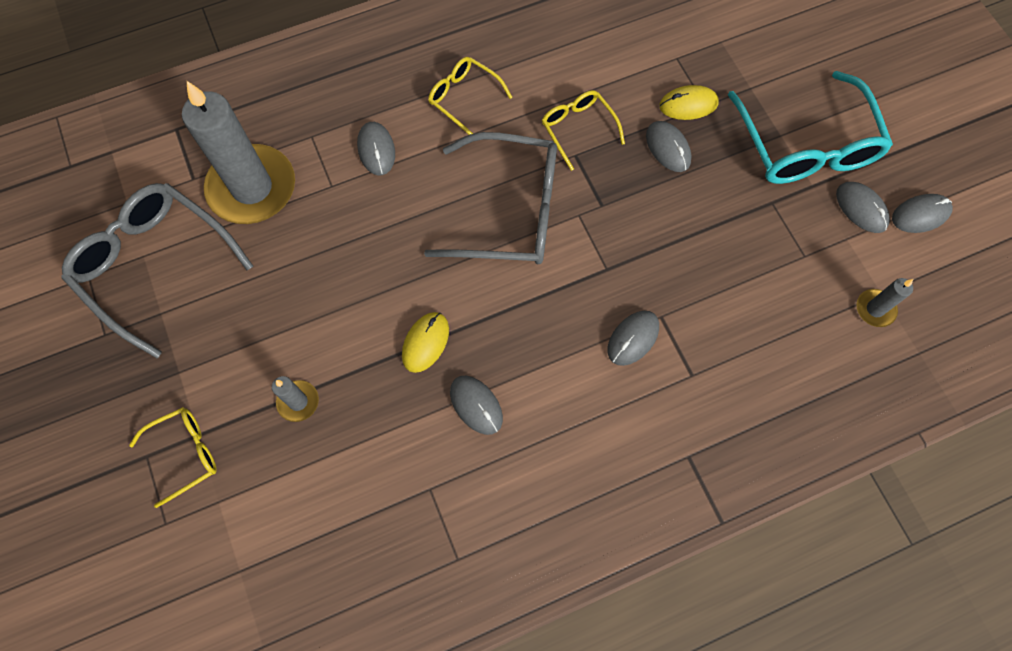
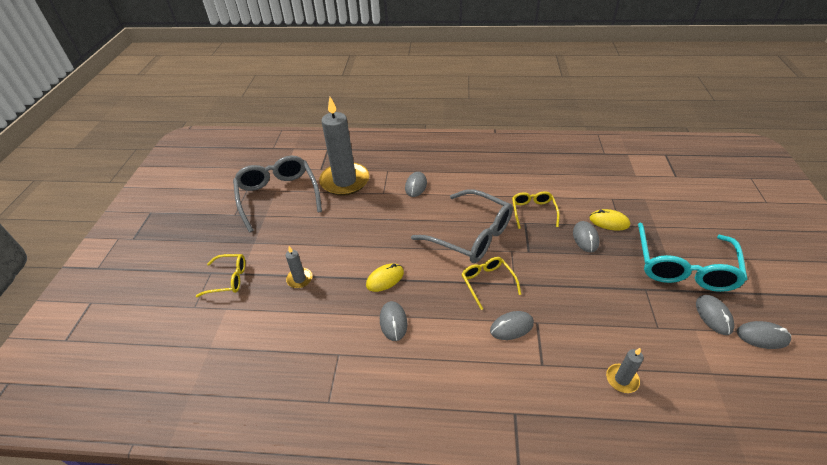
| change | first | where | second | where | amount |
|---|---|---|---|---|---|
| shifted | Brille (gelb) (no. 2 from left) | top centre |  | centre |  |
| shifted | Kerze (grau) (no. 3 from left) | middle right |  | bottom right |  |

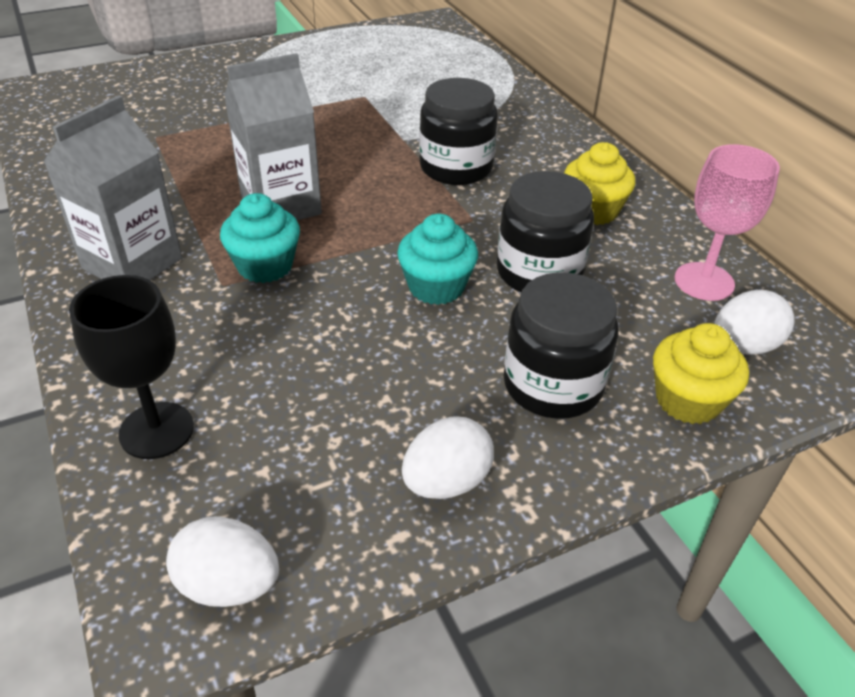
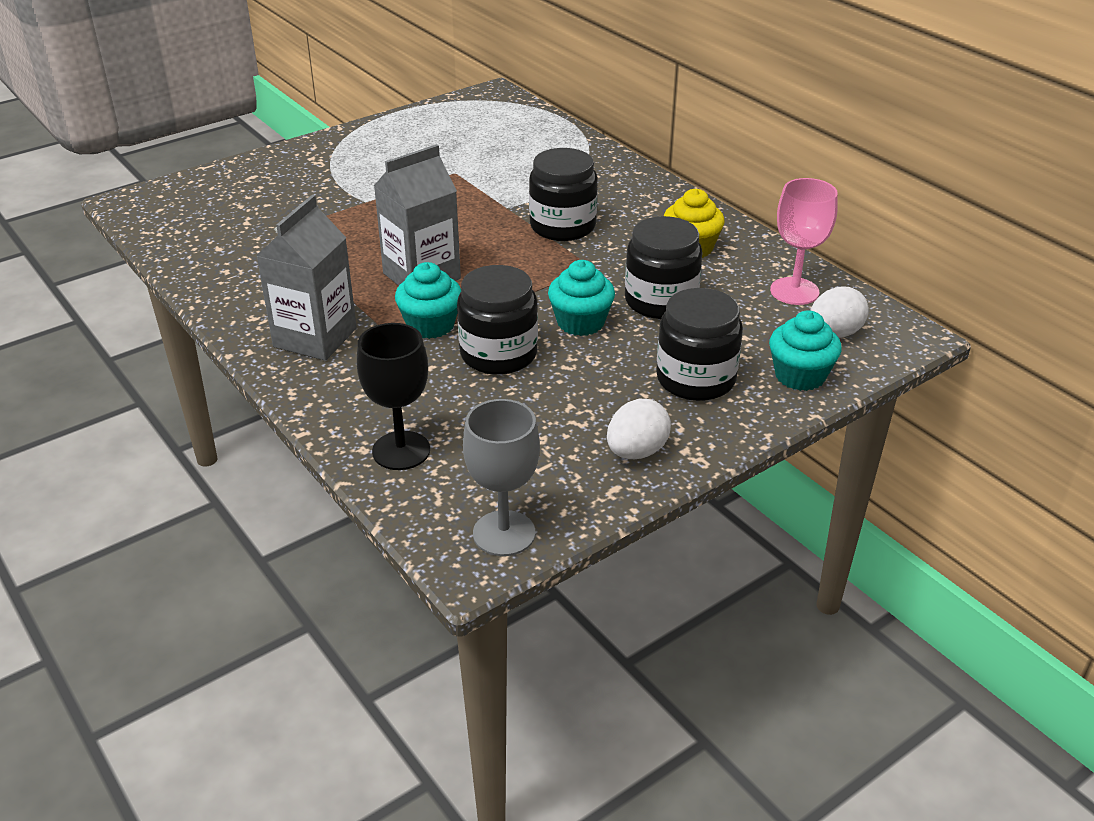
| change | first | where | second | where | amount |
|---|---|---|---|---|---|
| repainted | Muffin (gelb) (no. 2 from left) | middle right | Muffin (türkis) (no. 3 from left) | middle right |  |
| swapped | Ei (weiß) (no. 1 from left) | bottom left | Kelch (grau) | centre |  |
| new |  |  | Einmachglas (schwarz) (no. 1 from left) | centre |  |

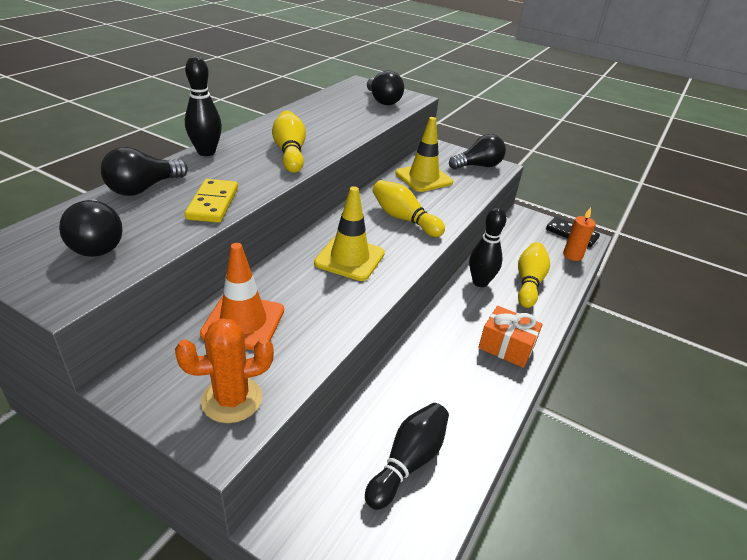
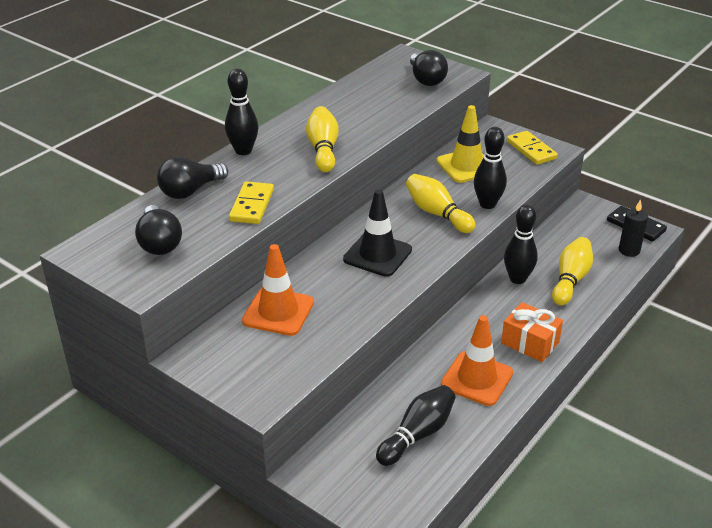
| change | first | where | second | where | amount |
|---|---|---|---|---|---|
| swapped | Glühbirne (schwarz) (no. 4 from left) | top centre | Dominostein (gelb) (no. 2 from left) | top right |  |
| repainted | Leitkegel (gelb) (no. 1 from left) | centre | Leitkegel (schwarz) | centre |  |
| repainted | Kerze (orange) | middle right | Kerze (schwarz) | middle right |  |
| gone | Kaktus (orange) | middle left |  |  |  |
| new |  |  | Bowlingkegel (schwarz) (no. 3 from left) | top right |  |
| new |  |  | Leitkegel (orange) (no. 2 from left) | bottom right |  |

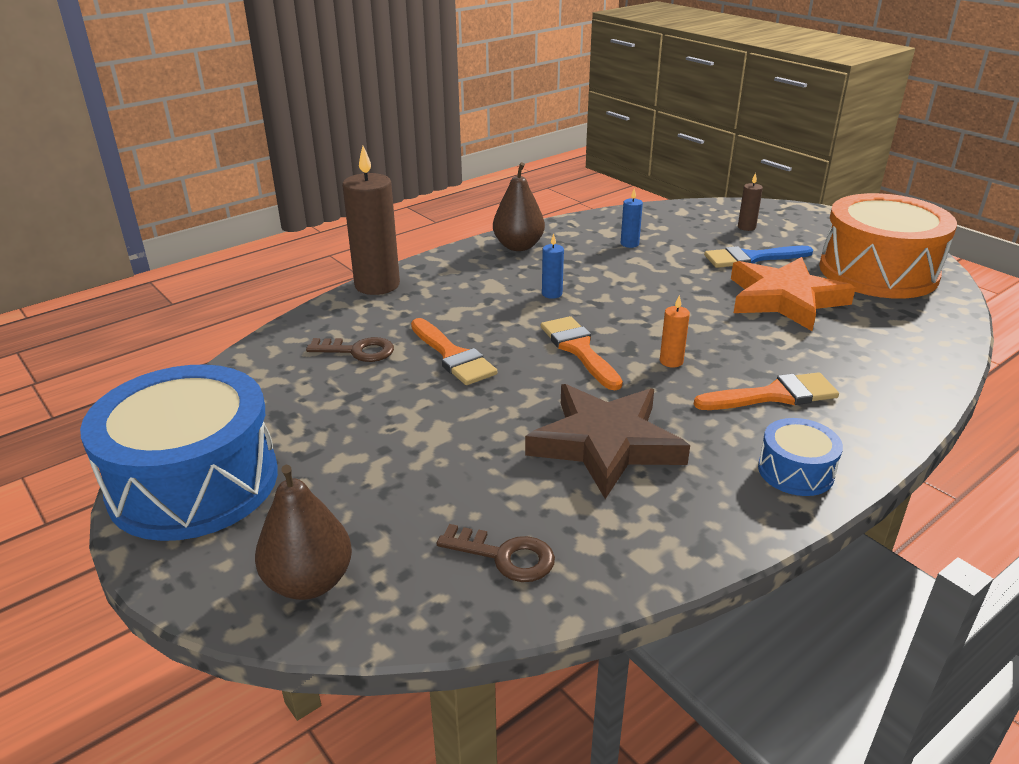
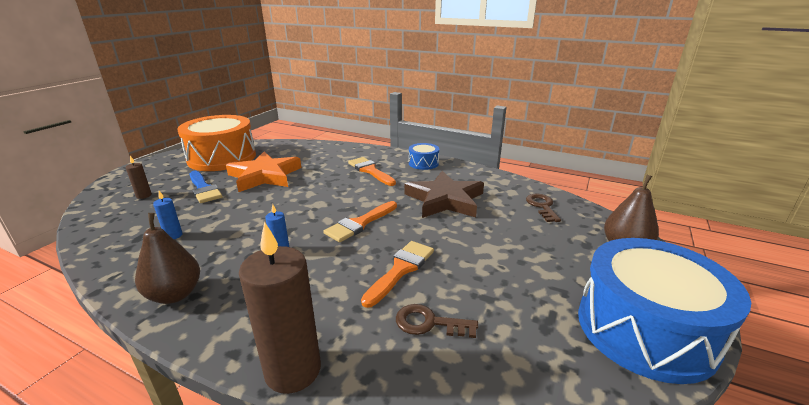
| change | first | where | second | where | amount |
|---|---|---|---|---|---|
| gone | Kerze (orange) | centre |  |  |  |
| rotated | Schlüssel (braun) (no. 1 from left) | centre |  | bottom centre | 60 degrees counterclockwise |

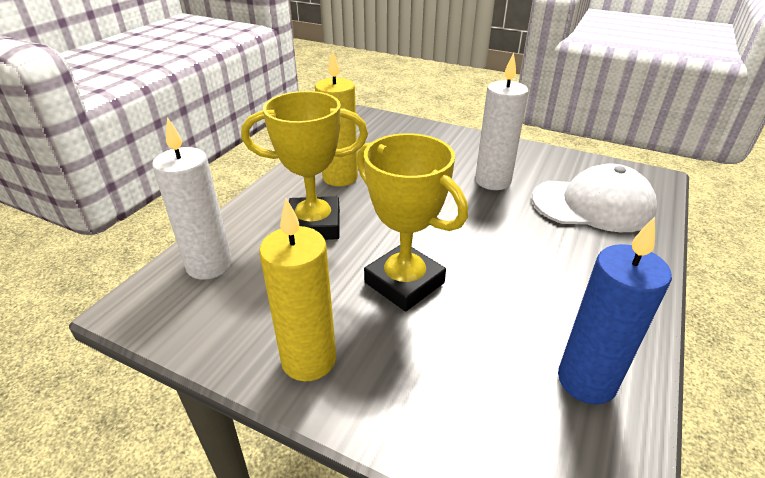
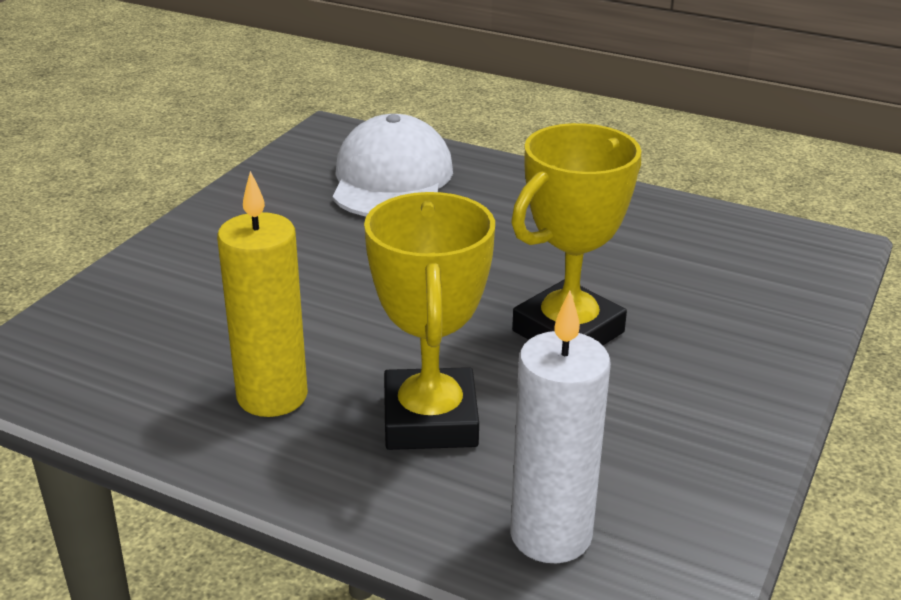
| change | first | where | second | where | amount |
|---|---|---|---|---|---|
| gone | Kerze (weiß) (no. 2 from left) | top centre |  |  |  |
| gone | Kerze (gelb) (no. 1 from left) | centre |  |  |  |
| gone | Kerze (blau) | middle right |  |  |  |

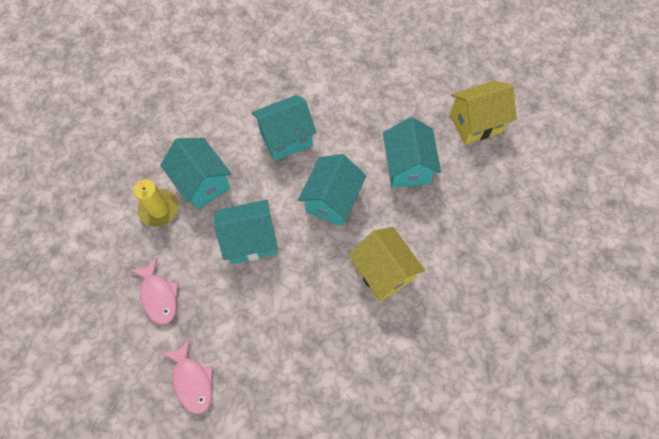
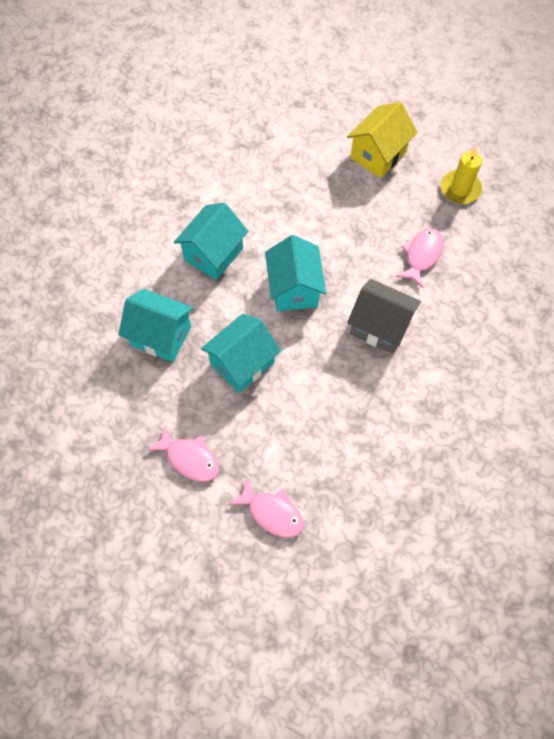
| change | first | where | second | where | amount |
|---|---|---|---|---|---|
| gone | Haus (türkis) (no. 5 from left) | centre |  |  |  |
| shifted | Kerze (gelb) | middle left |  | top right |  |
| repainted | Haus (gelb) (no. 1 from left) | centre | Haus (grau) | middle right |  |
| new |  |  | Fisch (rosa) (no. 3 from left) | middle right |  |

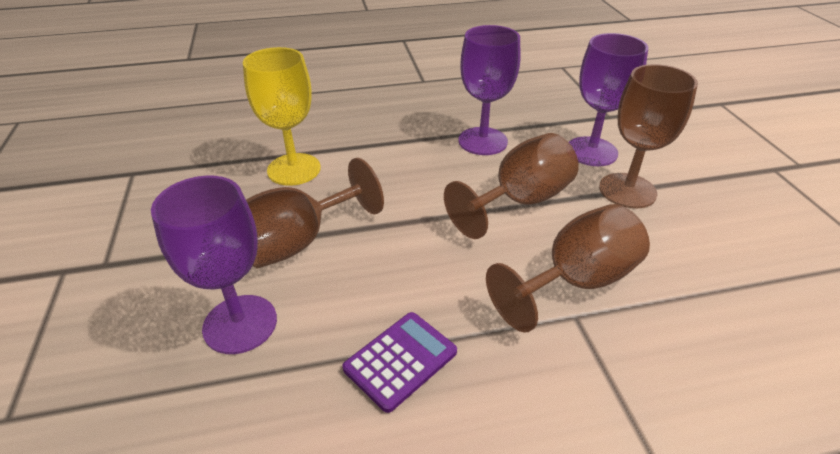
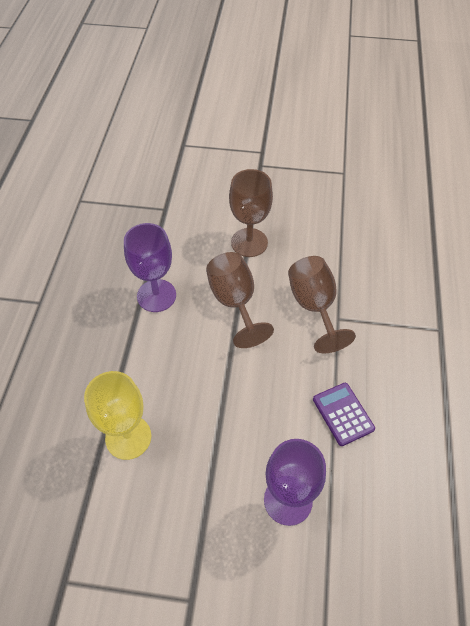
| change | first | where | second | where | amount |
|---|---|---|---|---|---|
| gone | Kelch (lila) (no. 3 from left) | top right |  |  |  |
| gone | Kelch (braun) (no. 1 from left) | centre |  |  |  |

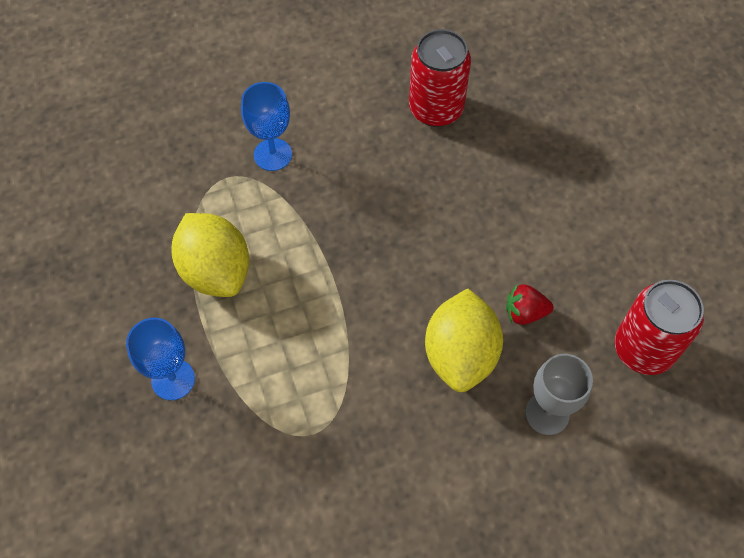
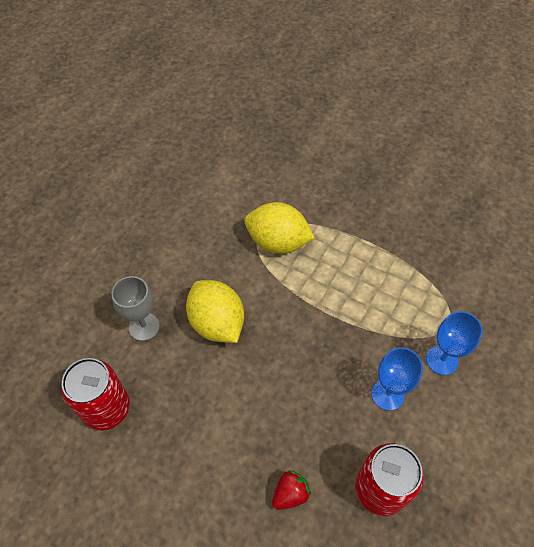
| change | first | where | second | where | amount |
|---|---|---|---|---|---|
| shifted | Zitrone (gelb) (no. 1 from left in the first image) | middle left | Zitrone (gelb) (no. 2 from left) | centre |  |
| shifted | Erdbeere (rot) | middle right |  | bottom centre |  |
| shifted | Kelch (blau) (no. 1 from left) | middle left |  | bottom right |  |

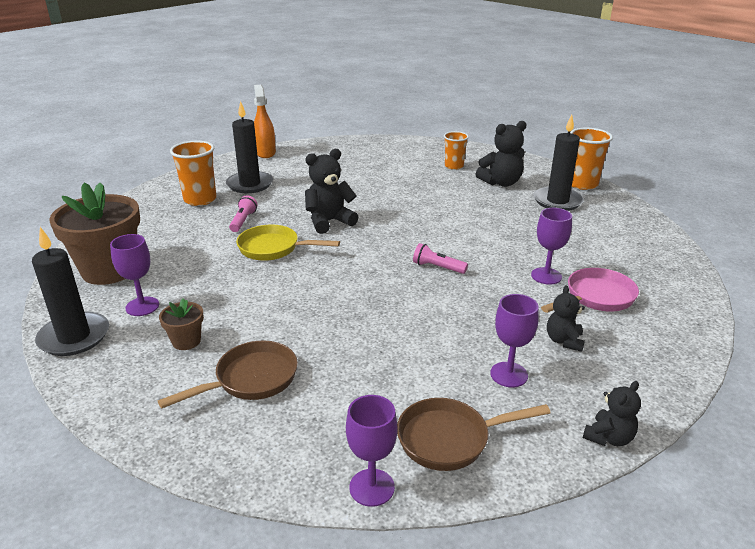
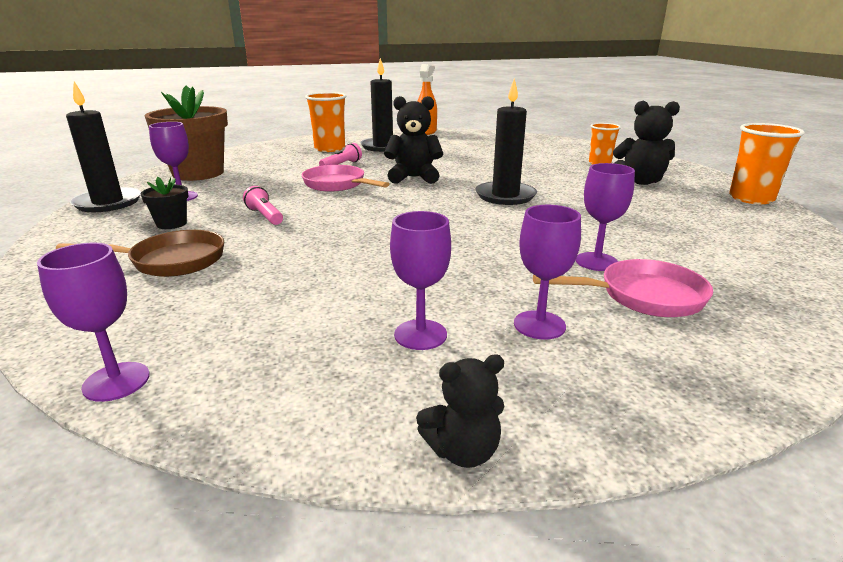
| change | first | where | second | where | amount |
|---|---|---|---|---|---|
| shifted | Kerze (schwarz) (no. 3 from left) | top right |  | top centre |  |
| repainted | Pfanne (gelb) | centre | Pfanne (rosa) (no. 1 from left) | top centre |  |
| shifted | Taschenlampe (rosa) (no. 2 from left in the first image) | centre | Taschenlampe (rosa) (no. 1 from left) | middle left |  |
| swapped | Teddybär (schwarz) (no. 3 from left) | middle right | Kelch (lila) (no. 4 from left) | centre |  |
| repainted | Blumentopf (braun) (no. 2 from left) | middle left | Blumentopf (schwarz) | middle left |  |
| gone | Pfanne (braun) (no. 2 from left) | bottom centre |  |  |  |

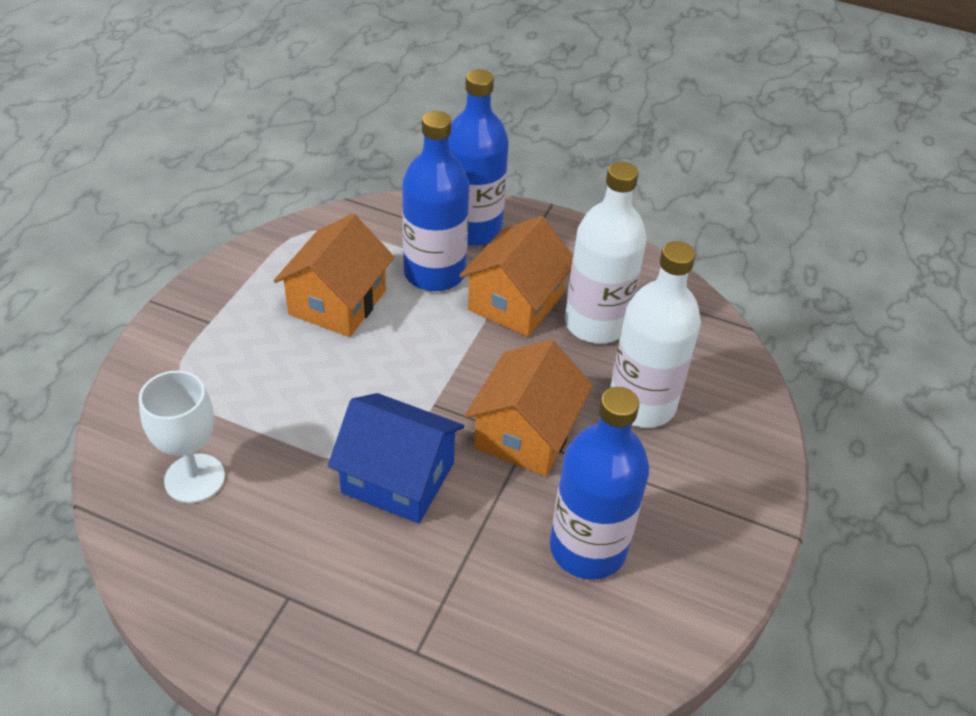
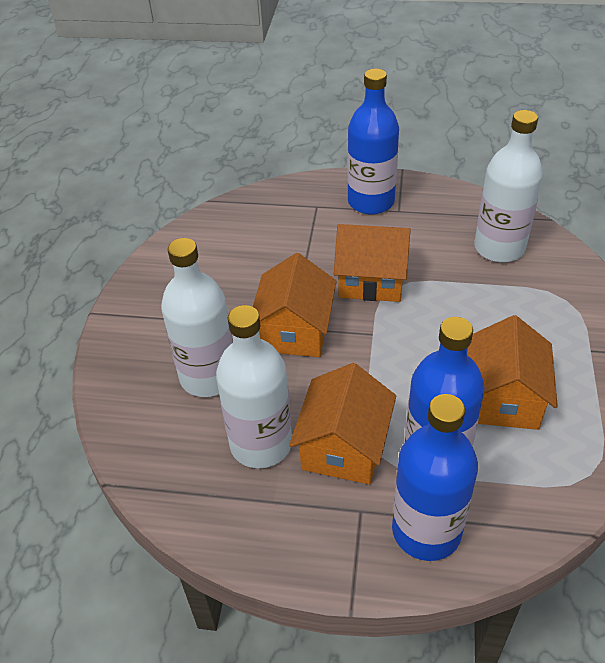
| change | first | where | second | where | amount |
|---|---|---|---|---|---|
| swapped | Kelch (weiß) | middle left | Flasche (weiß) (no. 3 from left) | top right |  |
| shifted | Flasche (blau) (no. 3 from left in the first image) | bottom centre | Flasche (blau) (no. 1 from left) | top centre |  |
| repainted | Haus (blau) | centre | Haus (orange) (no. 3 from left) | centre |  |

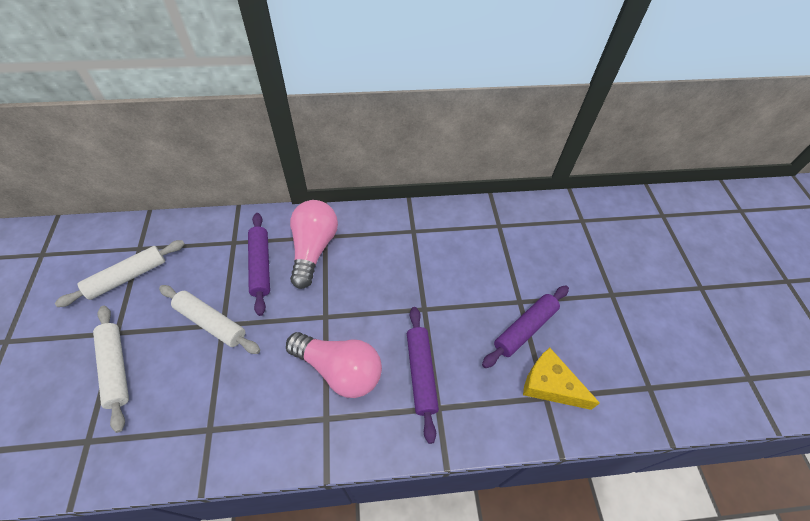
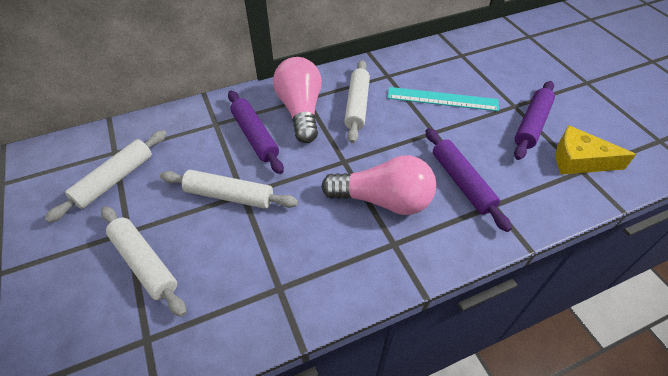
| change | first | where | second | where | amount |
|---|---|---|---|---|---|
| new |  |  | Nudelholz (weiß) (no. 4 from left) | top centre |  |
| new |  |  | Lineal (türkis) | top centre |  |

